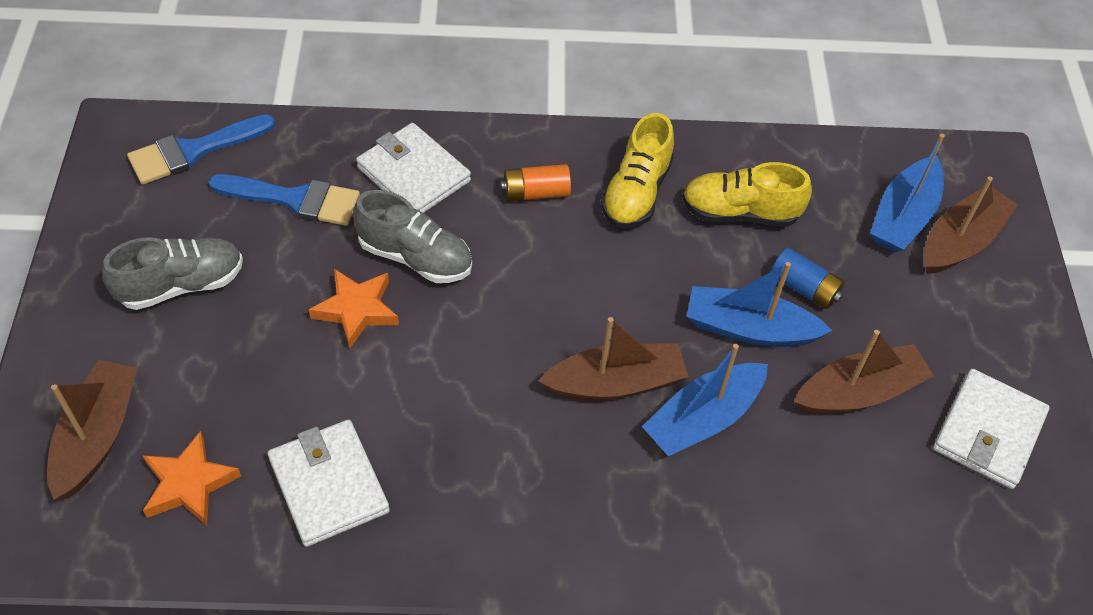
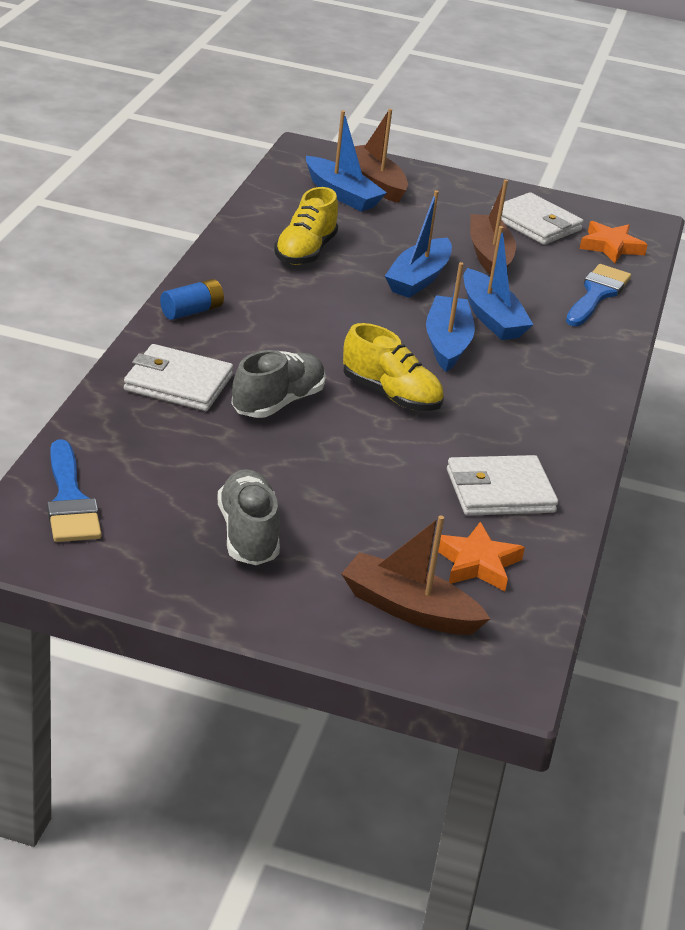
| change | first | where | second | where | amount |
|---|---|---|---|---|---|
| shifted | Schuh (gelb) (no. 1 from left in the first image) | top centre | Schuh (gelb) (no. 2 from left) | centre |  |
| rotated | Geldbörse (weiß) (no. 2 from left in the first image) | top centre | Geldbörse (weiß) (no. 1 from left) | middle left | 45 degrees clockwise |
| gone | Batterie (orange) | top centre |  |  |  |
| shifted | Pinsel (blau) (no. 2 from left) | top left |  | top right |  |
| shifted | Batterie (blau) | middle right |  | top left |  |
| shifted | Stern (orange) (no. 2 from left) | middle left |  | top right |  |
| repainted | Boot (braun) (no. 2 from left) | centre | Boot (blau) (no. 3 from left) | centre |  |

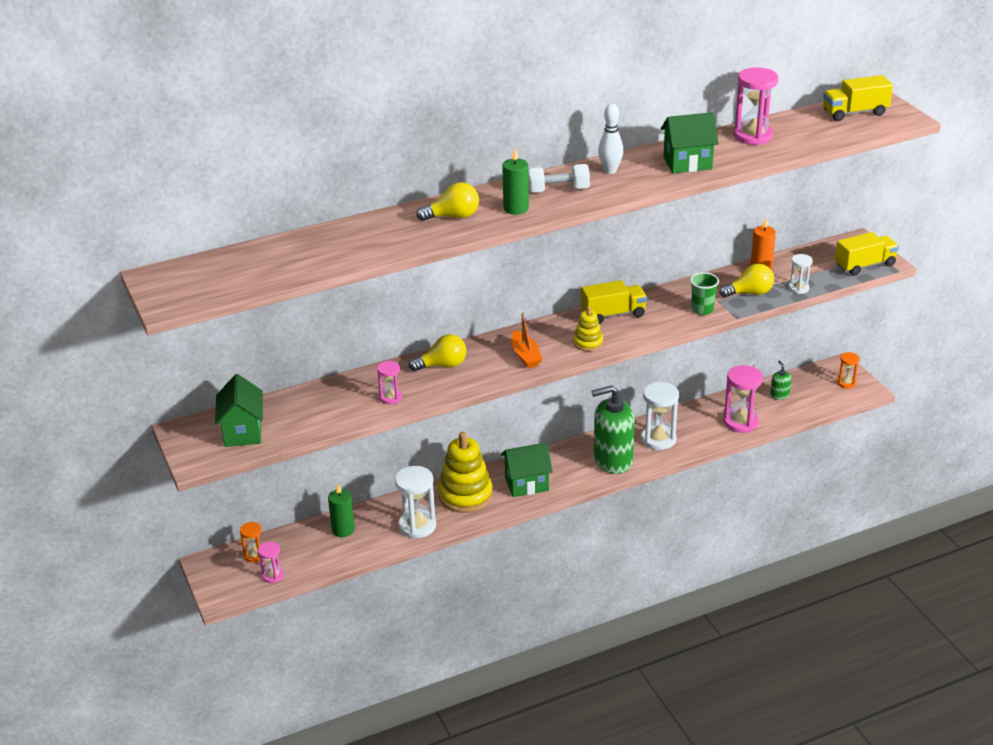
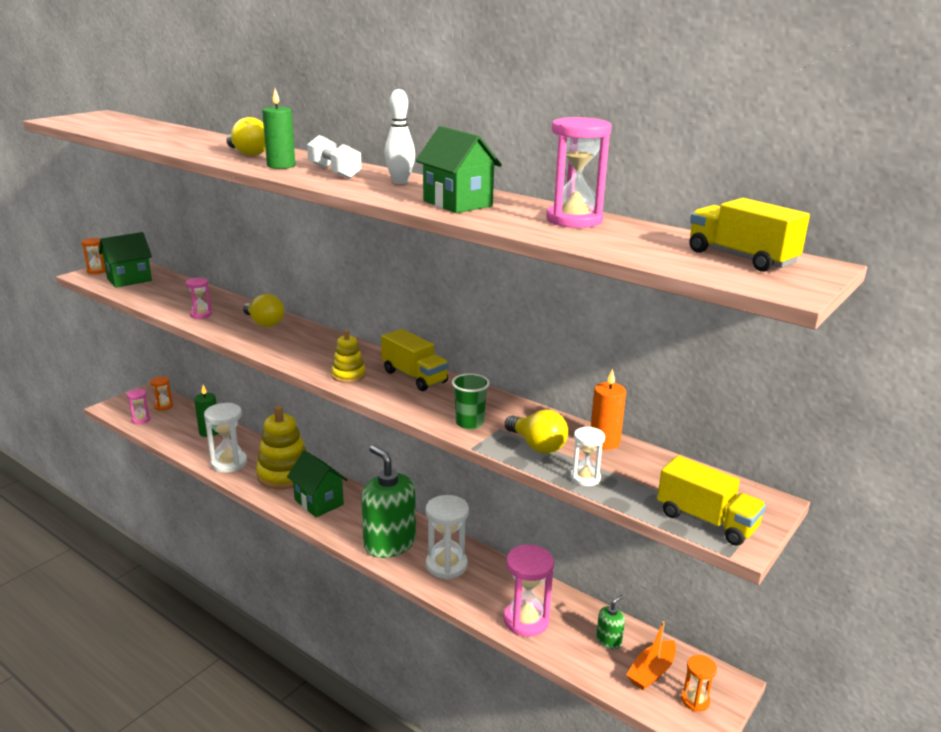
| change | first | where | second | where | amount |
|---|---|---|---|---|---|
| shifted | Boot (orange) | centre |  | bottom right |  |
| new |  |  | Sanduhr (orange) (no. 1 from left) | middle left |  |

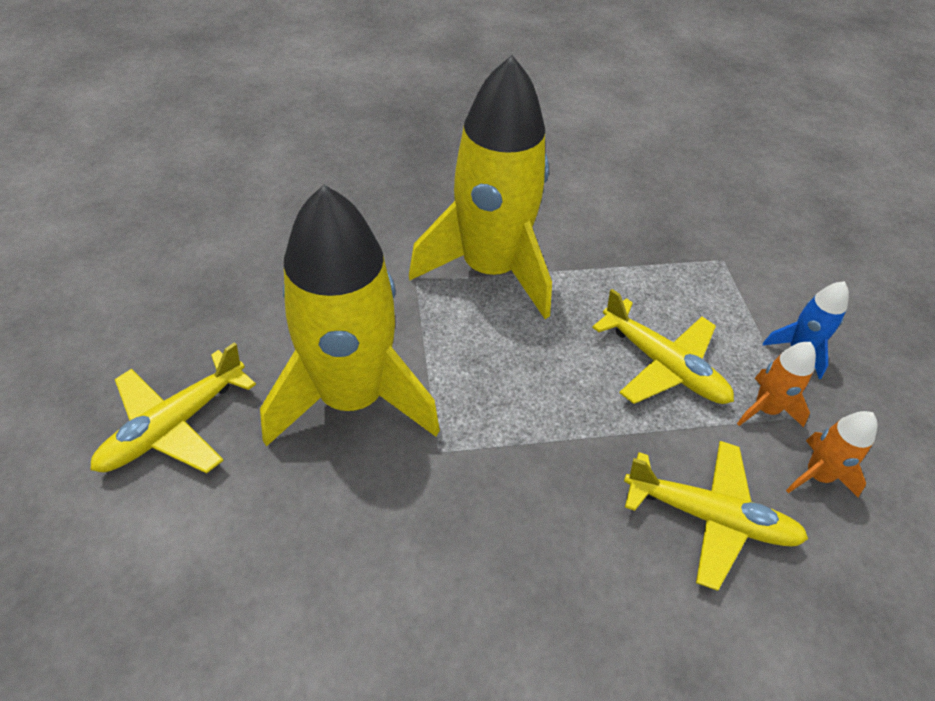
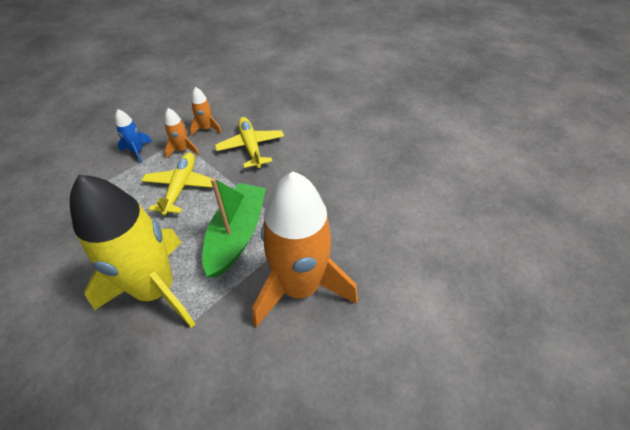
| change | first | where | second | where | amount |
|---|---|---|---|---|---|
| repainted | Rakete (gelb) (no. 1 from left) | centre | Rakete (orange) (no. 3 from left) | centre |  |
| gone | Flugzeug (gelb) (no. 1 from left) | middle left |  |  |  |
| new |  |  | Boot (grün) | centre |  |

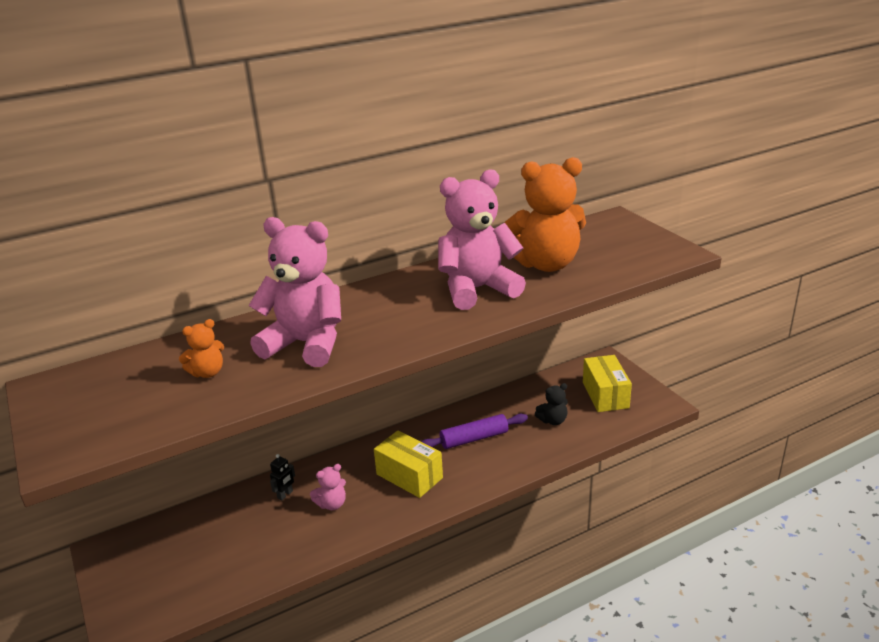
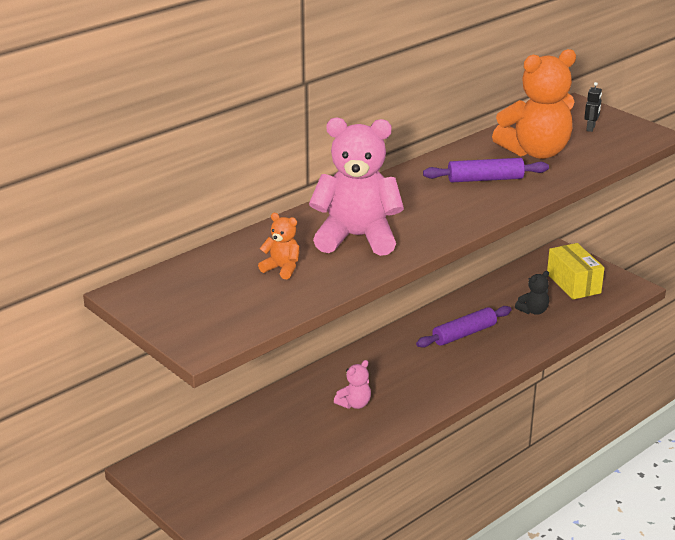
| change | first | where | second | where | amount |
|---|---|---|---|---|---|
| swapped | Teddybär (rosa) (no. 3 from left) | centre | Nudelholz (lila) (no. 2 from left) | top right |  |
| rotated | Teddybär (orange) (no. 1 from left) | middle left |  | centre | 105 degrees counterclockwise |
| gone | Schachtel (gelb) (no. 1 from left) | bottom centre |  |  |  |
| shifted | Roboter (schwarz) | bottom left |  | top right |  |

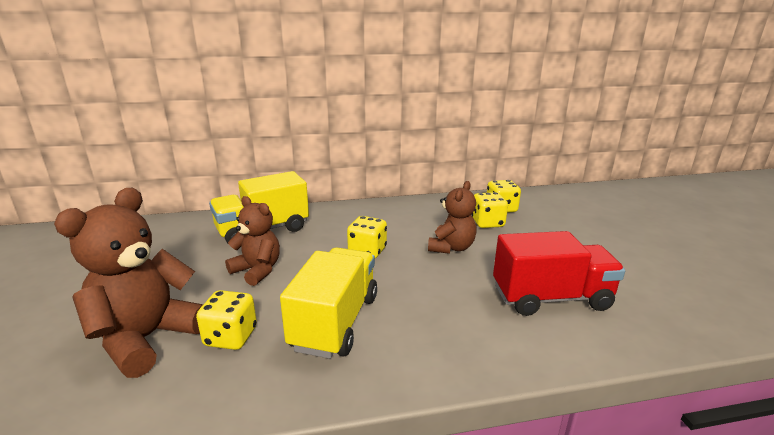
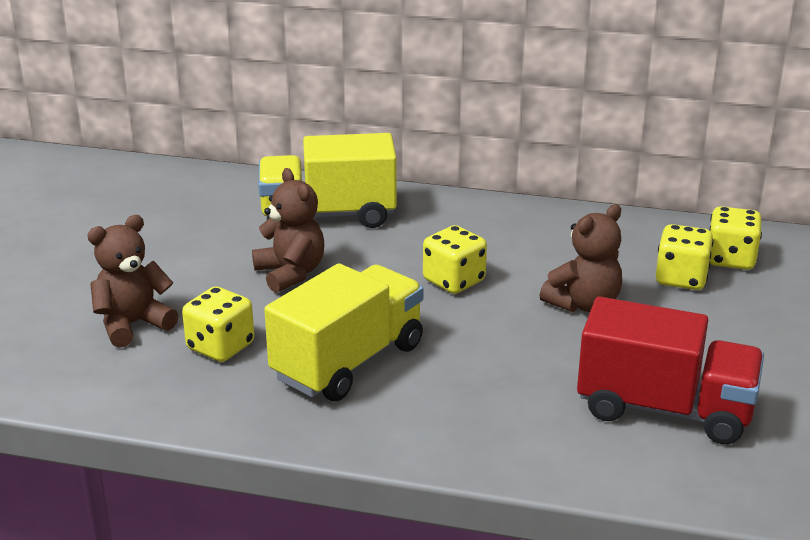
| change | first | where | second | where | amount |
|---|---|---|---|---|---|
| scaled | Teddybär (braun) (no. 1 from left) | middle left |  | middle left | x0.62 |

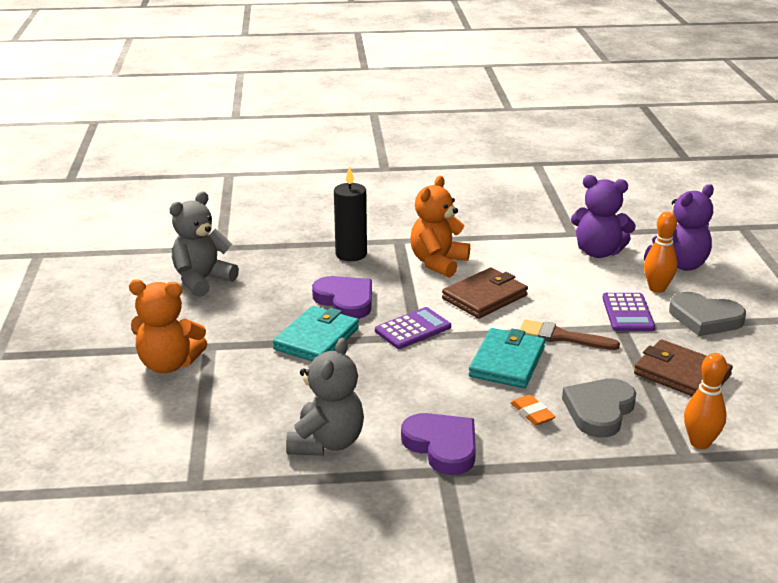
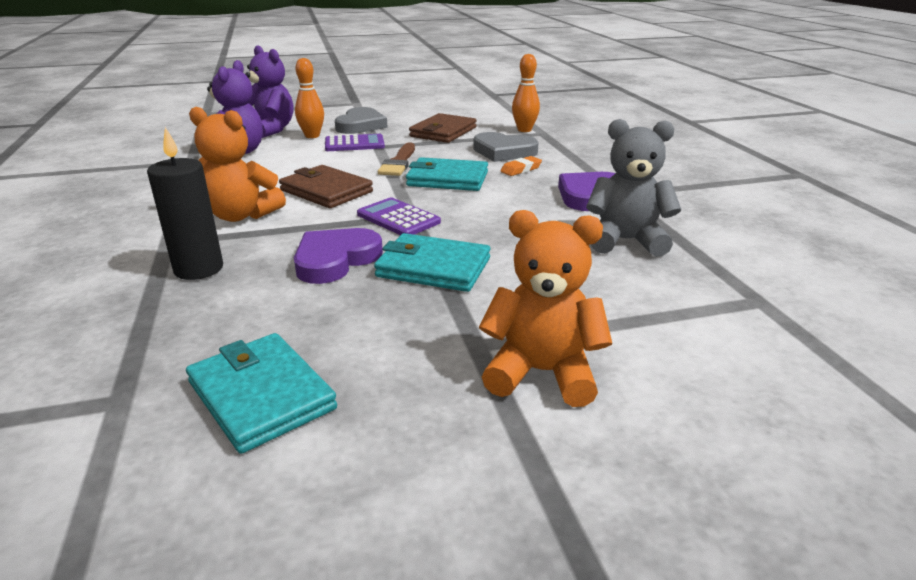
| change | first | where | second | where | amount |
|---|---|---|---|---|---|
| swapped | Teddybär (grau) (no. 1 from left) | middle left | Geldbörse (türkis) (no. 1 from left) | bottom left |  |
| rotated | Teddybär (orange) (no. 1 from left in the first image) | middle left | Teddybär (orange) (no. 2 from left) | centre | 75 degrees counterclockwise |

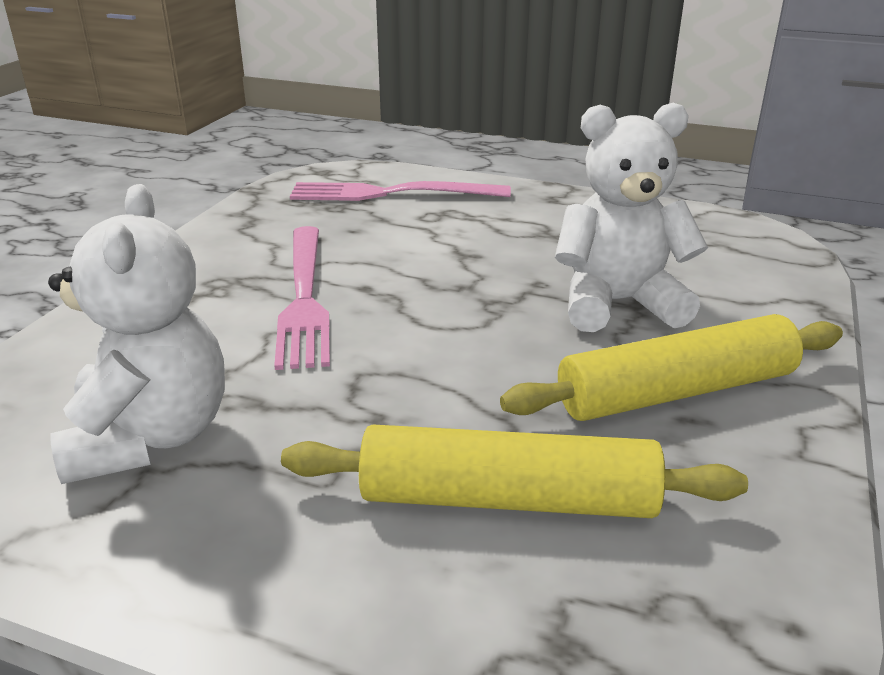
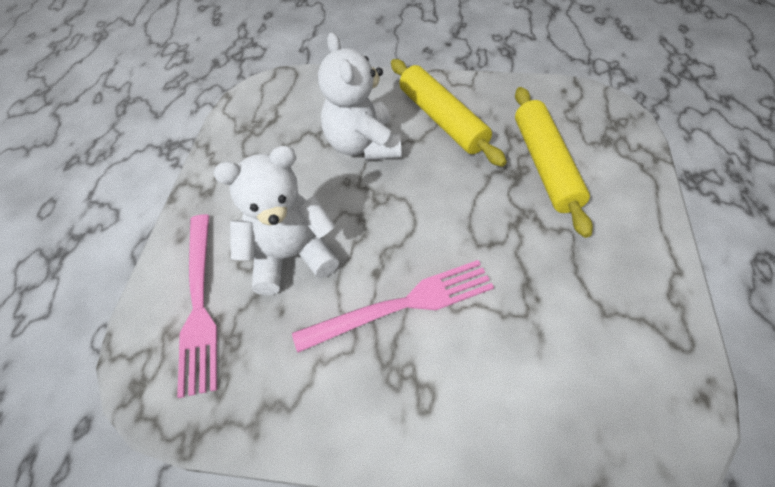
| change | first | where | second | where | amount |
|---|---|---|---|---|---|
| shifted | Teddybär (weiß) (no. 1 from left) | middle left |  | centre |  |

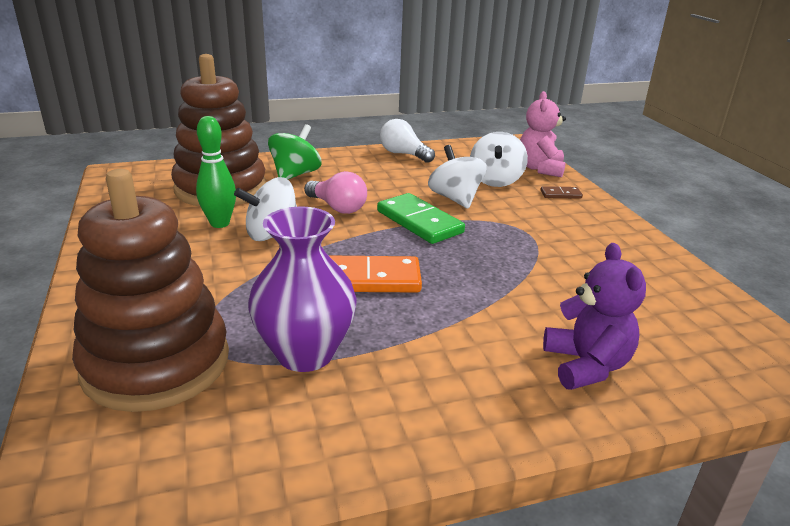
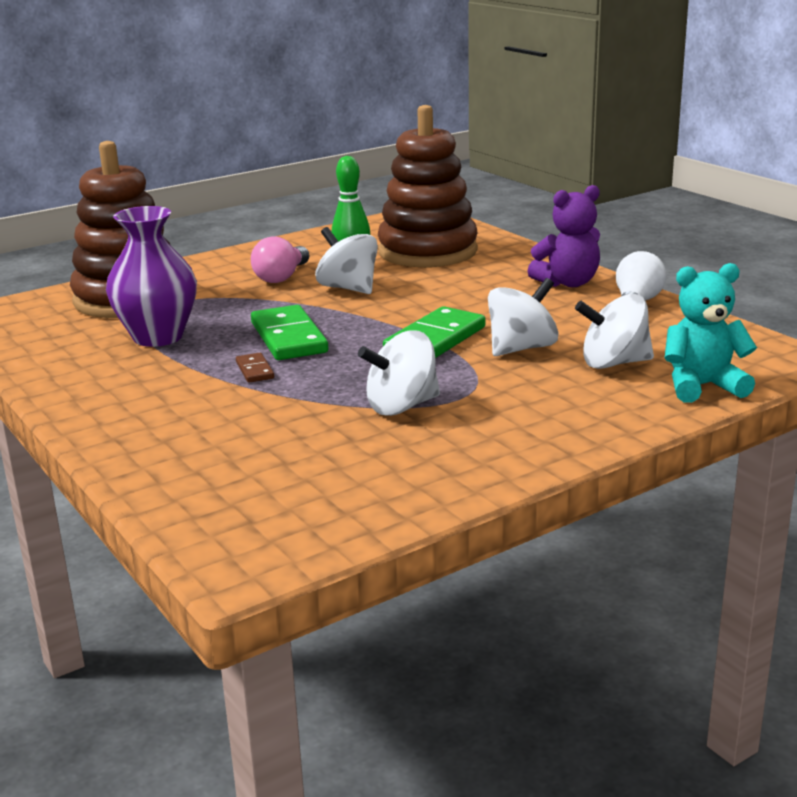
| change | first | where | second | where | amount |
|---|---|---|---|---|---|
| repainted | Teddybär (rosa) | top right | Teddybär (türkis) | middle right |  |
| gone | Kreisel (grün) | top centre |  |  |  |
| shifted | Glühbirne (rosa) | centre |  | top centre |  |
| shifted | Dominostein (braun) | middle right |  | middle left |  |
| shifted | Teddybär (lila) | middle right |  | top right |  |
| repainted | Dominostein (orange) | centre | Dominostein (grün) (no. 1 from left) | centre |  |
| new |  |  | Kreisel (weiß) (no. 2 from left) | centre |  |

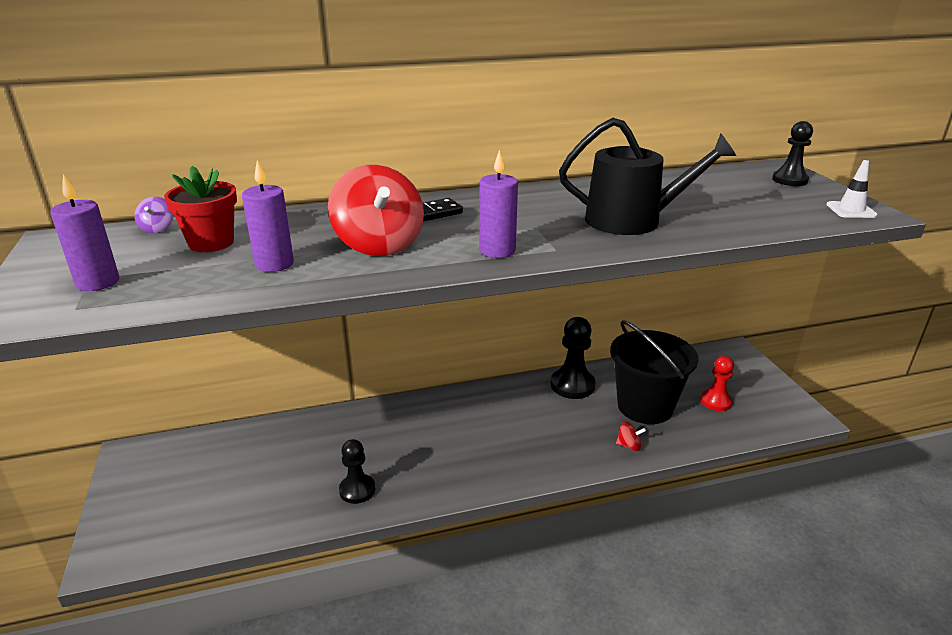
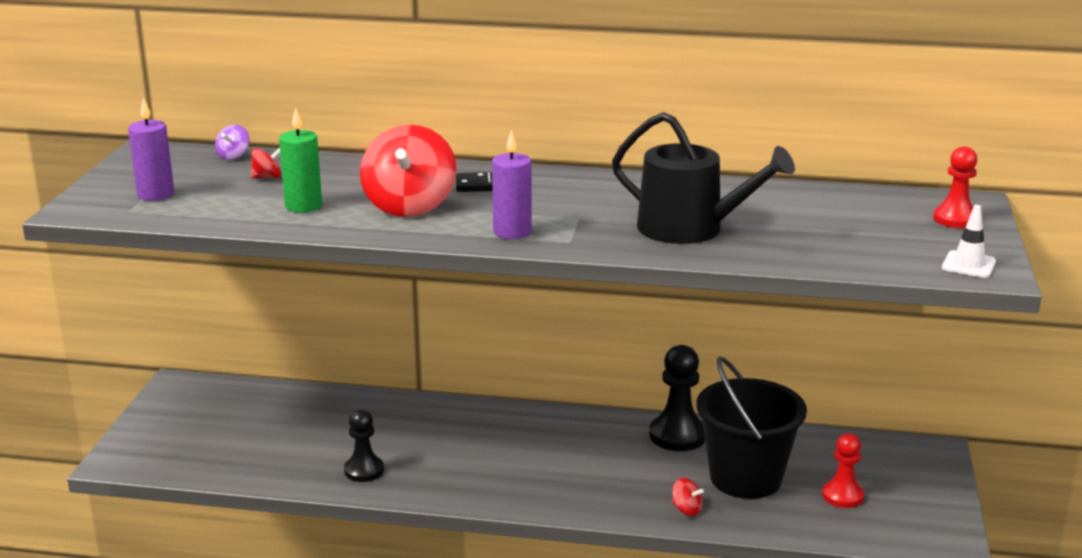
| change | first | where | second | where | amount |
|---|---|---|---|---|---|
| repainted | Bauer (schwarz) (no. 3 from left) | top right | Bauer (rot) (no. 2 from left) | middle right |  |
| repainted | Kerze (lila) (no. 2 from left) | middle left | Kerze (grün) | top left |  |
| swapped | Blumentopf (rot) | top left | Kreisel (rot) (no. 1 from left) | top left |  |

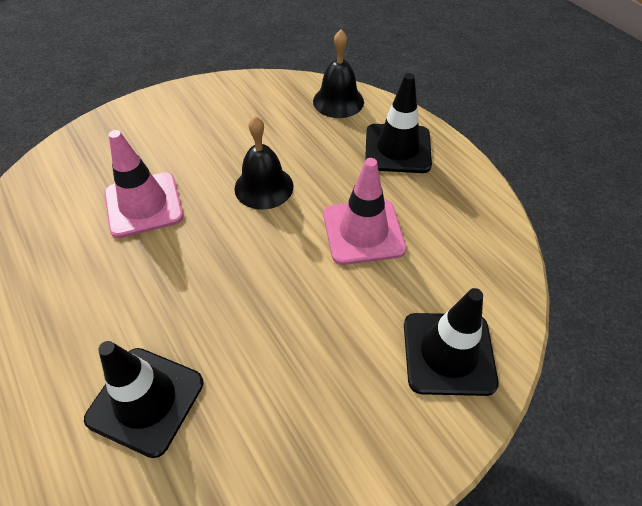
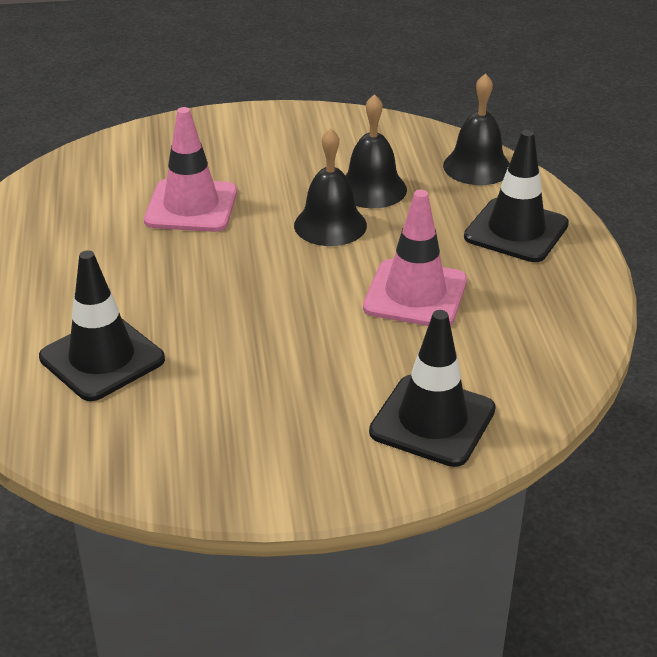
| change | first | where | second | where | amount |
|---|---|---|---|---|---|
| new |  |  | Glocke (schwarz) (no. 2 from left) | top centre |  |

